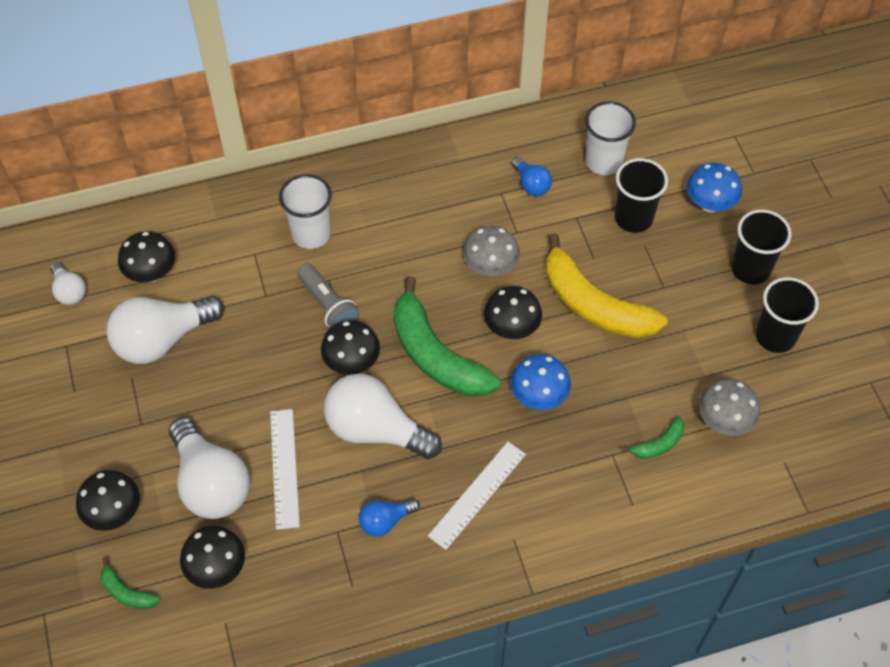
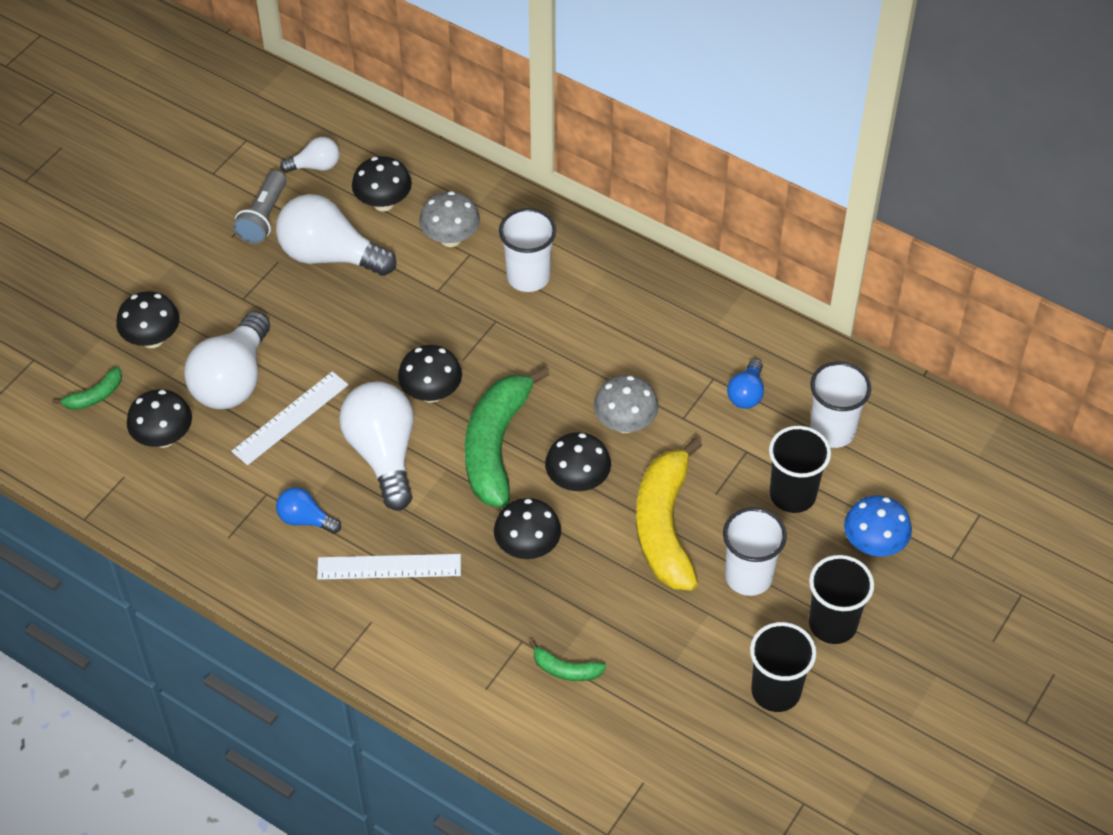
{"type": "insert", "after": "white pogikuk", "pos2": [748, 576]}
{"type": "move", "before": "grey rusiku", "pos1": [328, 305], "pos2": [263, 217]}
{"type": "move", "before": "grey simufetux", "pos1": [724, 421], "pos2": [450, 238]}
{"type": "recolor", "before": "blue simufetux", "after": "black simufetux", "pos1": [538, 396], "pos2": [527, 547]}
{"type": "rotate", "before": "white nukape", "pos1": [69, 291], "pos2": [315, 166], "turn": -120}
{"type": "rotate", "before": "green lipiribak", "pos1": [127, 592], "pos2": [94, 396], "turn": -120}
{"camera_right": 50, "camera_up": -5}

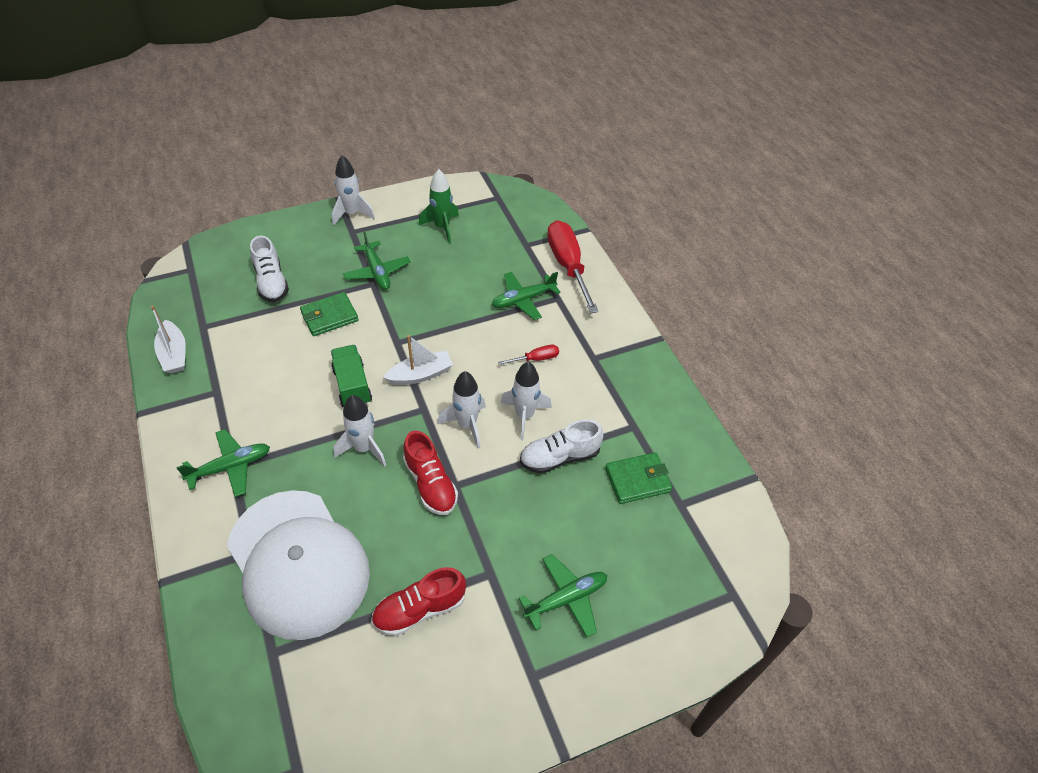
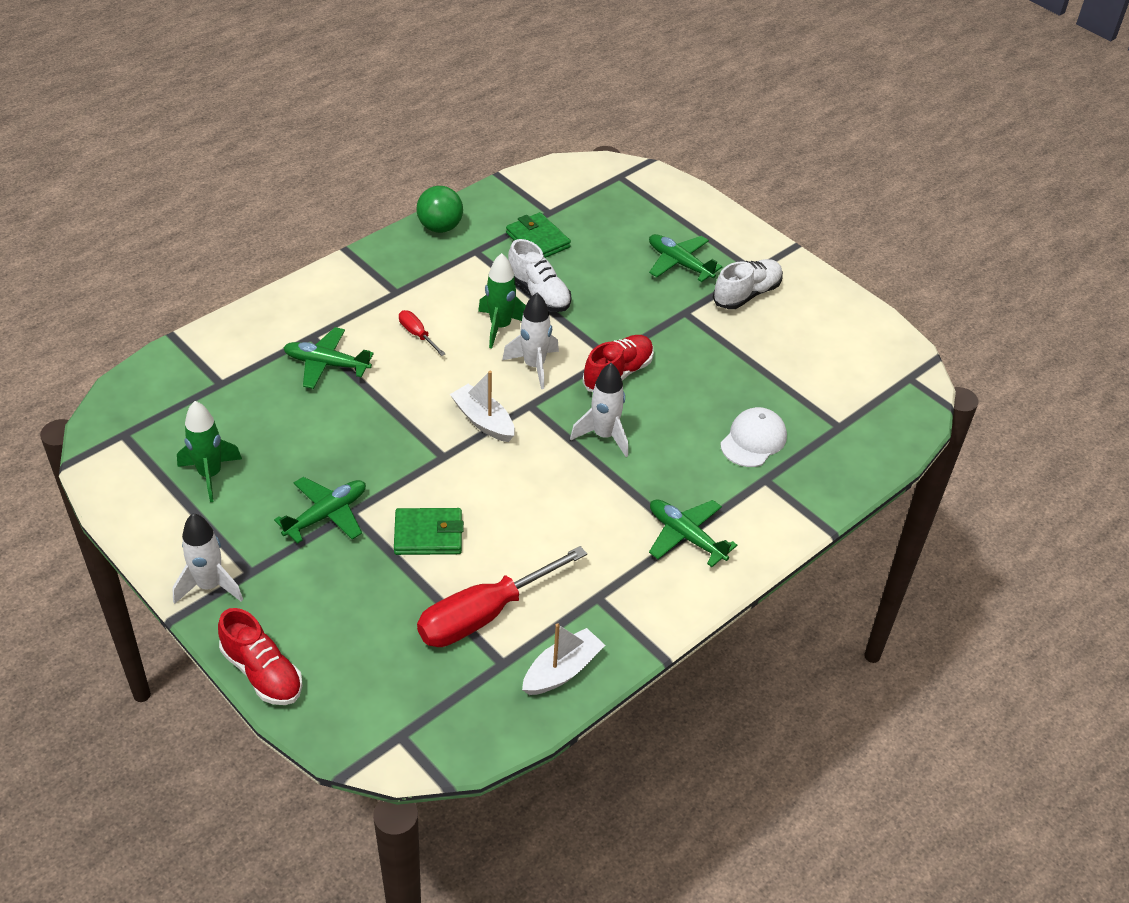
{"type": "delete", "before": "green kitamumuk", "pos1": [352, 386]}
{"type": "insert", "after": "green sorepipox", "pos2": [440, 227]}
{"type": "move", "before": "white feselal", "pos1": [271, 282], "pos2": [747, 294]}
{"type": "move", "before": "red feselal", "pos1": [419, 609], "pos2": [262, 673]}
{"type": "move", "before": "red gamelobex", "pos1": [568, 266], "pos2": [484, 614]}
{"type": "recolor", "before": "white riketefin", "after": "green riketefin", "pos1": [524, 416], "pos2": [500, 327]}
{"type": "rotate", "before": "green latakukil", "pos1": [329, 316], "pos2": [428, 535], "turn": -45}
{"type": "rotate", "before": "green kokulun", "pos1": [523, 300], "pos2": [326, 364], "turn": 150}
{"type": "resize", "before": "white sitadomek", "pos1": [298, 563], "pos2": [753, 440], "scale": 0.46}
{"camera_right": -110, "camera_up": -5}

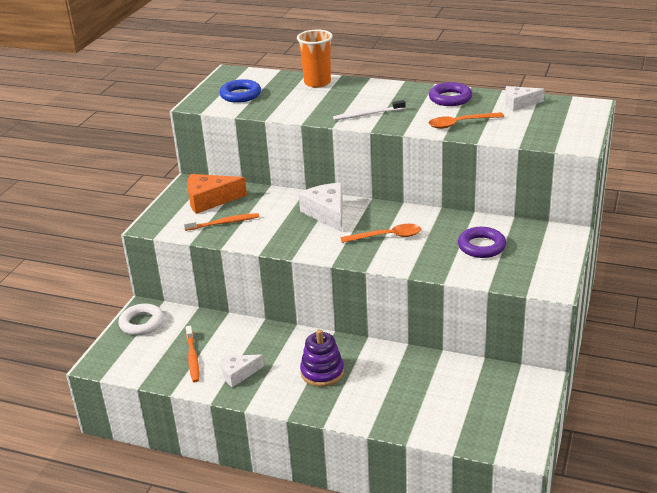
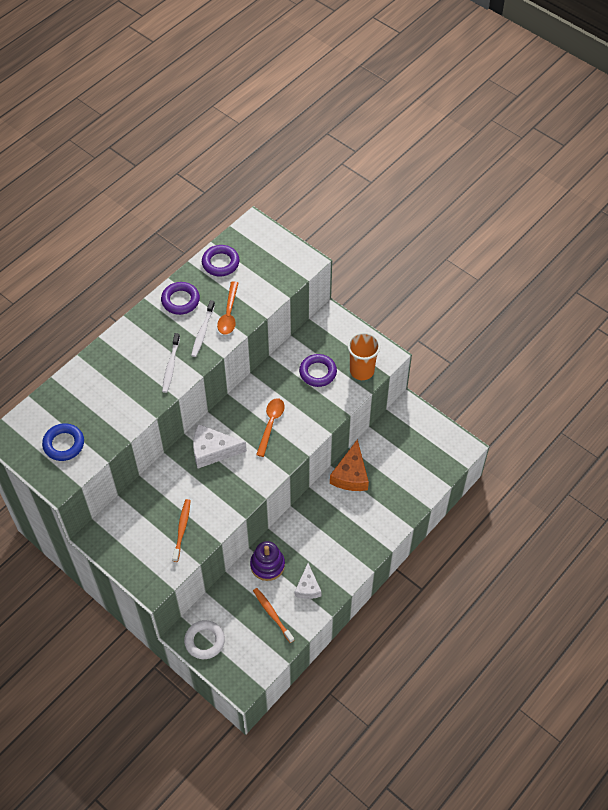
{"type": "insert", "after": "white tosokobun", "pos2": [202, 332]}
{"type": "move", "before": "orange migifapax", "pos1": [210, 200], "pos2": [351, 475]}
{"type": "move", "before": "orange pogikuk", "pos1": [317, 83], "pos2": [362, 371]}
{"type": "move", "before": "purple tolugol", "pos1": [322, 372], "pos2": [267, 565]}
{"type": "replace", "before": "white migifapax", "after": "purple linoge", "pos1": [519, 103], "pos2": [220, 263]}
{"type": "rotate", "before": "orange tosokobun", "pos1": [192, 358], "pos2": [272, 614], "turn": -135}
{"camera_right": -70, "camera_up": 25}

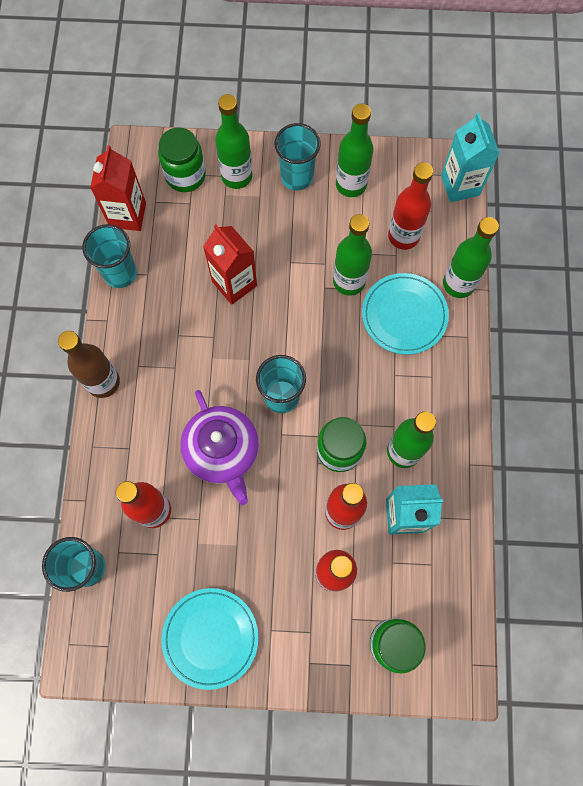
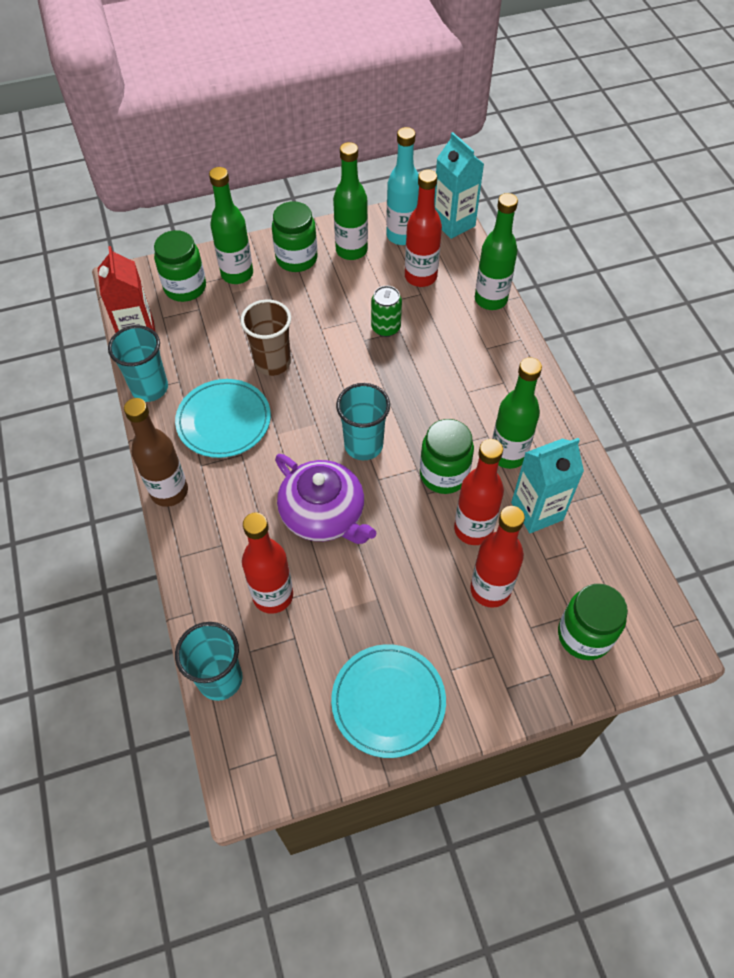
{"type": "insert", "after": "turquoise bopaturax", "pos2": [402, 236]}
{"type": "move", "before": "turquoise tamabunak", "pos1": [404, 315], "pos2": [224, 421]}
{"type": "replace", "before": "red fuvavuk", "after": "brown pogikuk", "pos1": [234, 283], "pos2": [272, 362]}
{"type": "replace", "before": "turquoise pogikuk", "after": "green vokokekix", "pos1": [297, 177], "pos2": [296, 259]}
{"type": "replace", "before": "green bopaturax", "after": "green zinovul", "pos1": [349, 281], "pos2": [386, 328]}
{"camera_right": -20, "camera_up": -15}

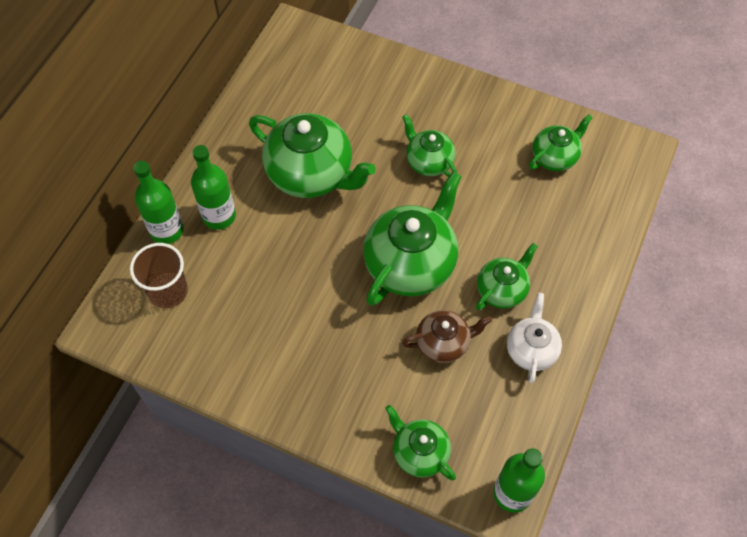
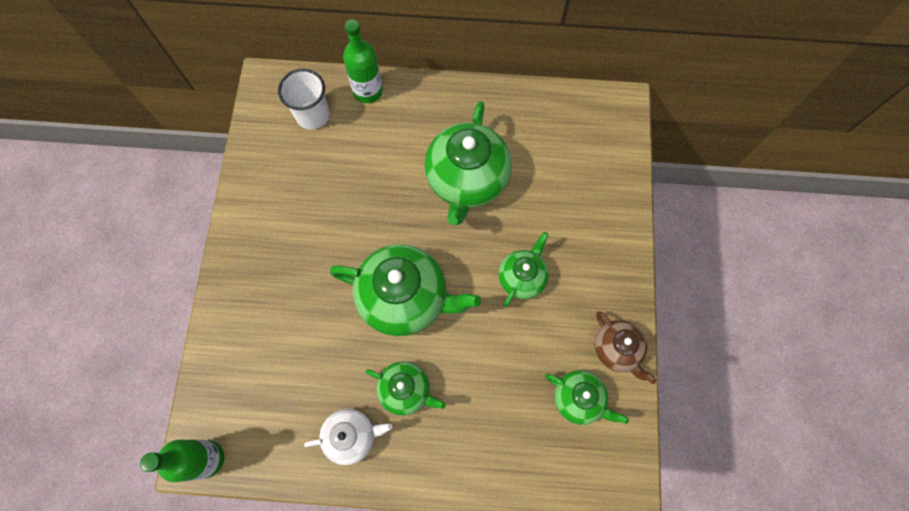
{"type": "delete", "before": "green bopaturax", "pos1": [219, 216]}
{"type": "delete", "before": "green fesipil", "pos1": [419, 452]}
{"type": "move", "before": "brown fesipil", "pos1": [443, 343], "pos2": [617, 350]}
{"type": "recolor", "before": "brown pogikuk", "after": "white pogikuk", "pos1": [168, 291], "pos2": [312, 115]}
{"camera_right": 70, "camera_up": 10}

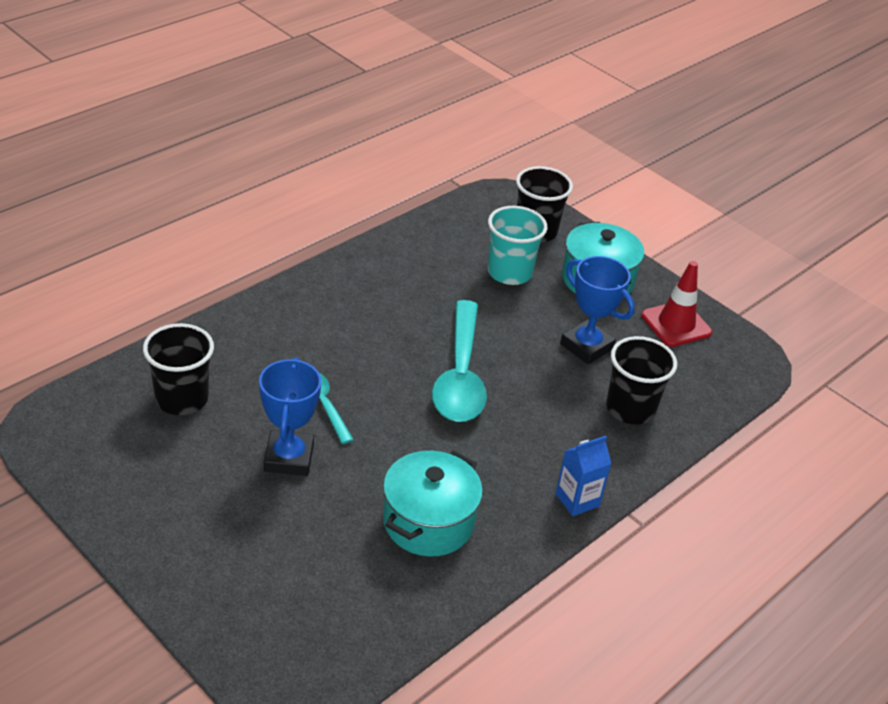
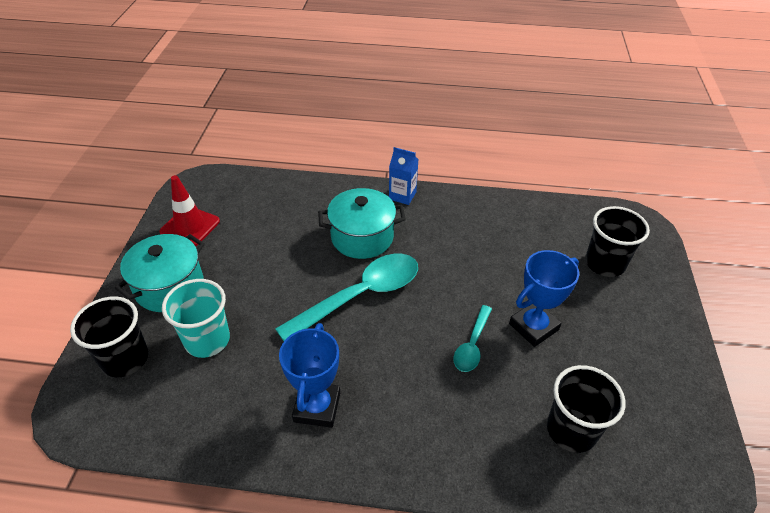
{"type": "move", "before": "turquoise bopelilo", "pos1": [428, 522], "pos2": [362, 237]}
{"type": "move", "before": "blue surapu", "pos1": [586, 346], "pos2": [317, 407]}
{"type": "move", "before": "black pogikuk", "pos1": [630, 408], "pos2": [604, 263]}
{"camera_right": -125, "camera_up": 5}

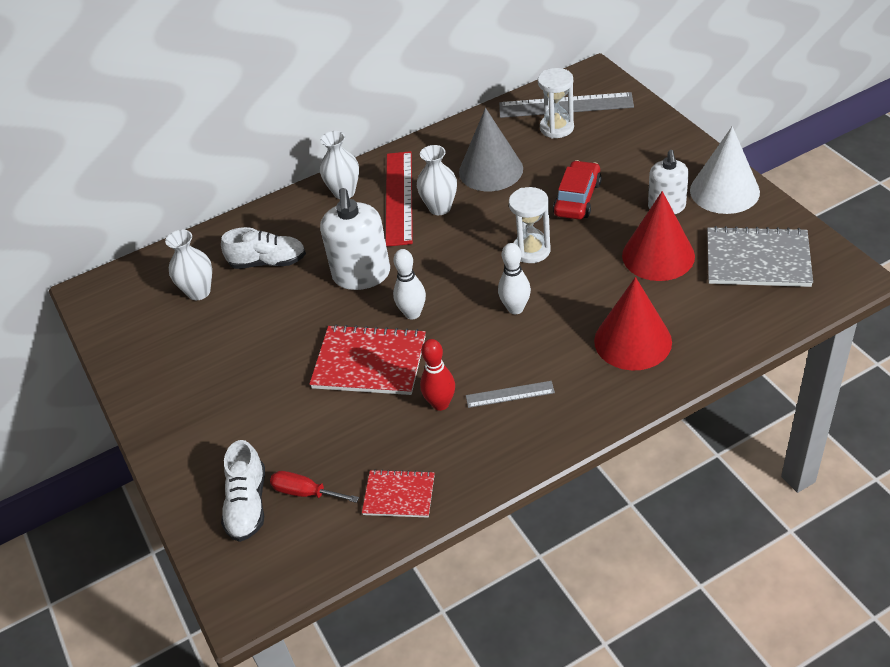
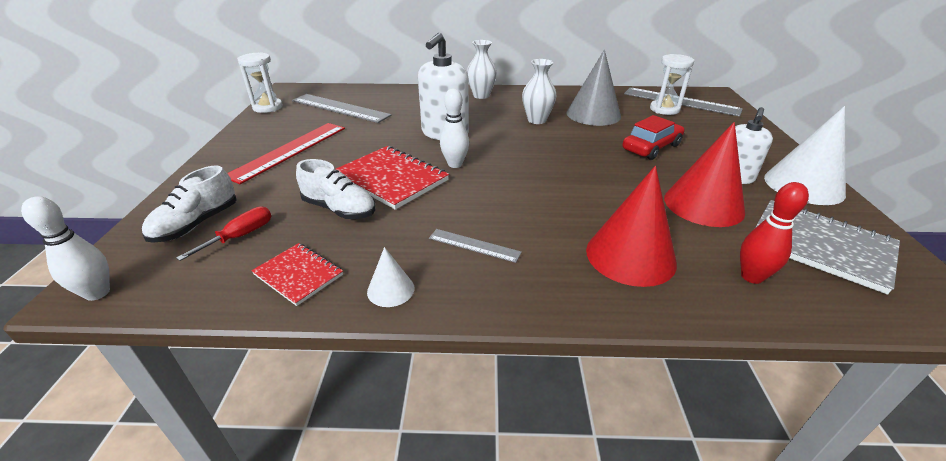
{"type": "insert", "after": "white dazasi", "pos2": [390, 289]}
{"type": "move", "before": "white feselal", "pos1": [268, 262], "pos2": [339, 209]}
{"type": "move", "before": "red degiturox", "pos1": [398, 197], "pos2": [289, 151]}
{"type": "move", "before": "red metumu", "pos1": [440, 404], "pos2": [751, 277]}
{"type": "move", "before": "white metumu", "pos1": [515, 308], "pos2": [97, 293]}
{"type": "move", "before": "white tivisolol", "pos1": [531, 250], "pos2": [268, 107]}
{"type": "replace", "before": "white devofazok", "after": "grey degiturox", "pos1": [199, 292], "pos2": [340, 108]}
{"type": "rotate", "before": "red gamelobex", "pos1": [305, 492], "pos2": [240, 236], "turn": 75}
{"camera_right": 25, "camera_up": -10}

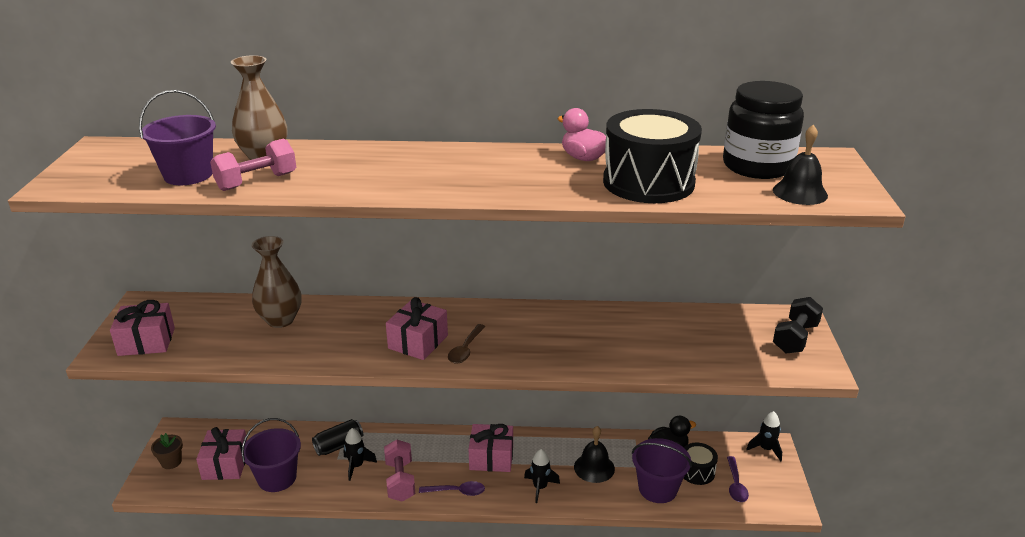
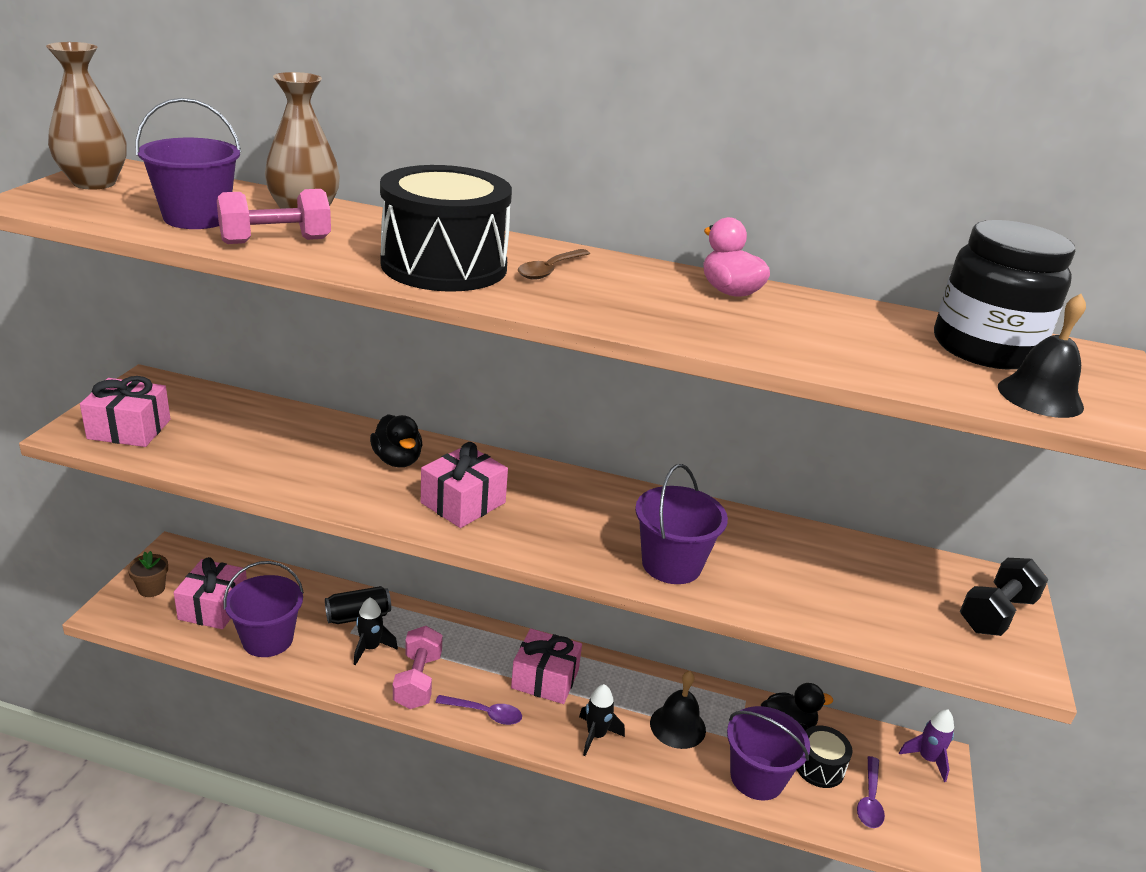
{"type": "insert", "after": "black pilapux", "pos2": [397, 460]}
{"type": "insert", "after": "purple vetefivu", "pos2": [671, 564]}
{"type": "move", "before": "brown devofazok", "pos1": [280, 320], "pos2": [94, 183]}
{"type": "move", "before": "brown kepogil", "pos1": [465, 349], "pos2": [550, 270]}
{"type": "move", "before": "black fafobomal", "pos1": [648, 182], "pos2": [444, 266]}
{"type": "recolor", "before": "black riketefin", "after": "purple riketefin", "pos1": [766, 449], "pos2": [927, 759]}
{"camera_right": 10, "camera_up": 0}

